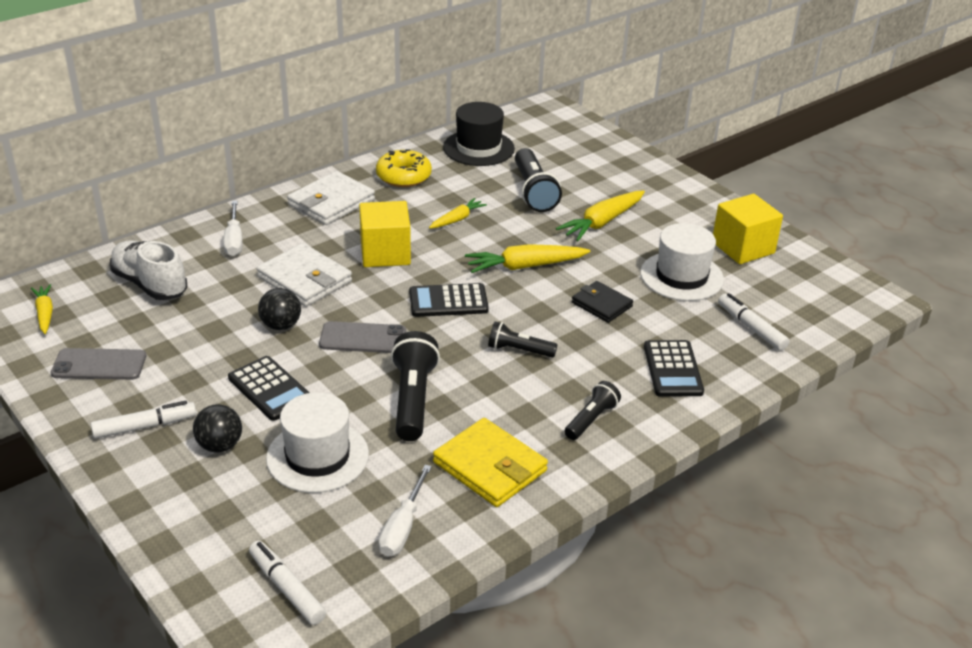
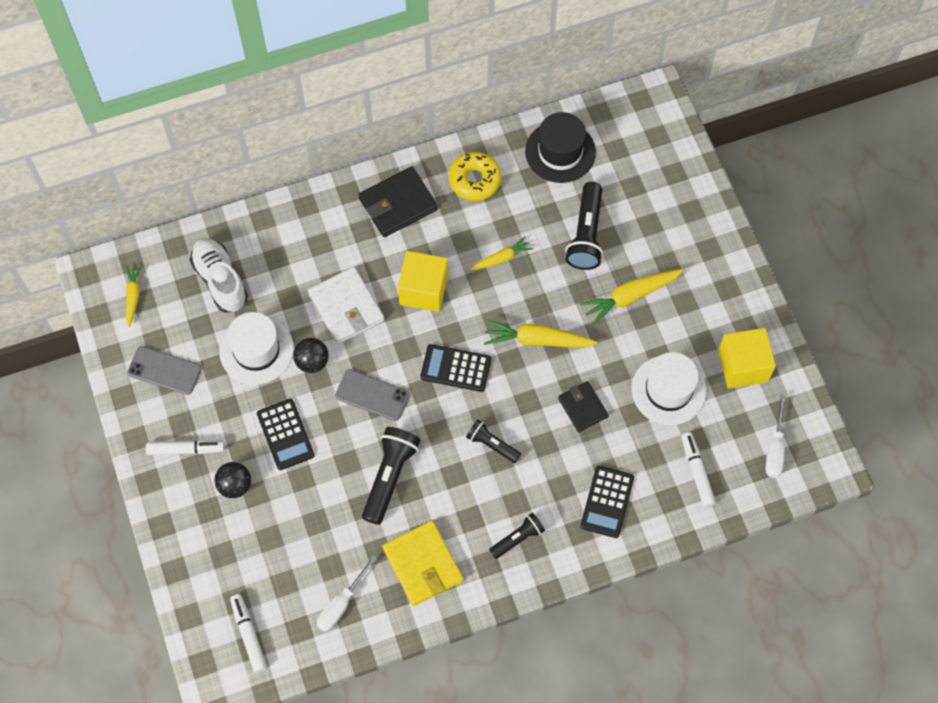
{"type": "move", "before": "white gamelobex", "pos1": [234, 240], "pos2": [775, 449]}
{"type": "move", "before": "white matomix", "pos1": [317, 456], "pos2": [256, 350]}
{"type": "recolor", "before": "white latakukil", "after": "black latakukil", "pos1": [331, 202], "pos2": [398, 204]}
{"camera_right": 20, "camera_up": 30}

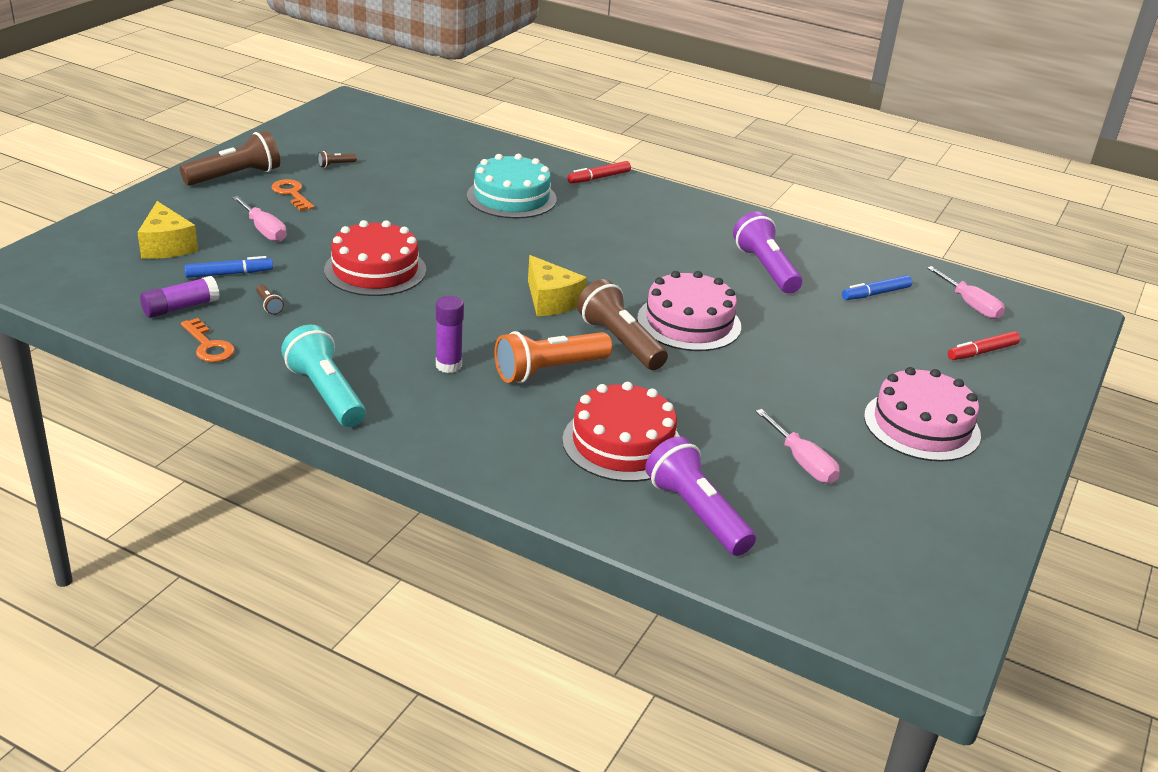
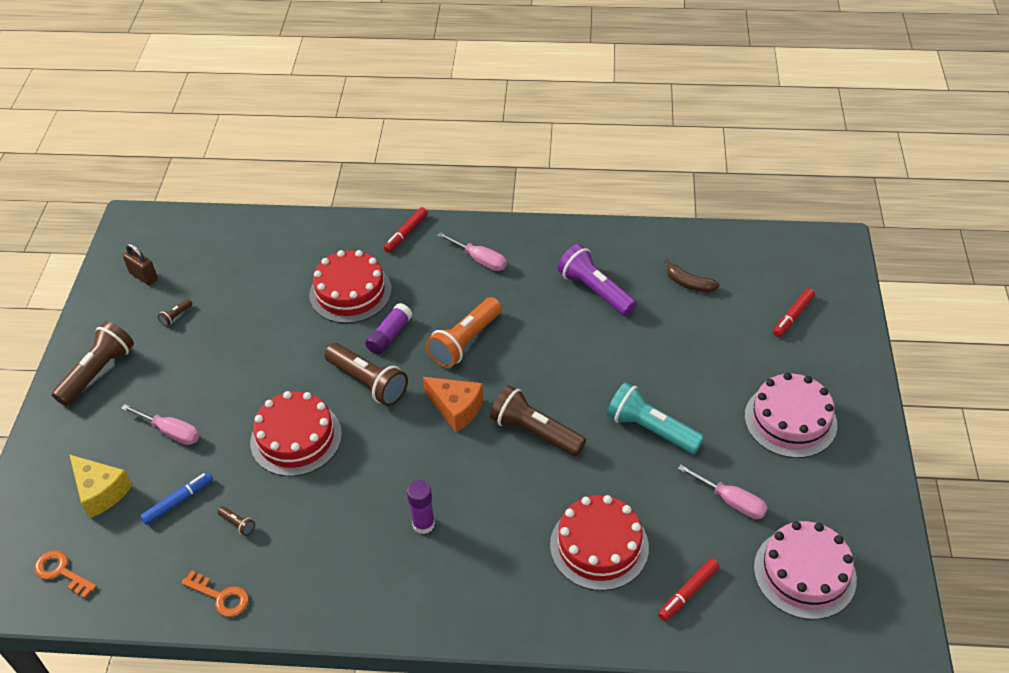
{"type": "insert", "after": "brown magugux", "pos2": [144, 276]}
{"type": "insert", "after": "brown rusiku", "pos2": [368, 382]}
{"type": "move", "before": "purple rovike", "pos1": [181, 307], "pos2": [389, 335]}
{"type": "move", "before": "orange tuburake", "pos1": [292, 194], "pos2": [61, 572]}
{"type": "move", "before": "turquoise rusiku", "pos1": [325, 393], "pos2": [650, 429]}
{"type": "move", "before": "orange rusiku", "pos1": [548, 370], "pos2": [465, 342]}
{"type": "move", "before": "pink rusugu", "pos1": [689, 322], "pos2": [804, 573]}
{"type": "move", "before": "pink gamelobex", "pos1": [970, 305], "pos2": [479, 260]}
{"type": "replace", "before": "purple rusiku", "after": "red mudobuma", "pos1": [696, 513], "pos2": [688, 593]}
{"type": "replace", "before": "blue mudobuma", "after": "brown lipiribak", "pos1": [875, 294], "pos2": [689, 283]}
{"type": "recolor", "before": "turquoise rusugu", "after": "red rusugu", "pos1": [511, 197], "pos2": [350, 292]}
{"type": "recolor", "before": "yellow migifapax", "after": "orange migifapax", "pos1": [551, 300], "pos2": [456, 408]}
{"camera_right": -20, "camera_up": 15}

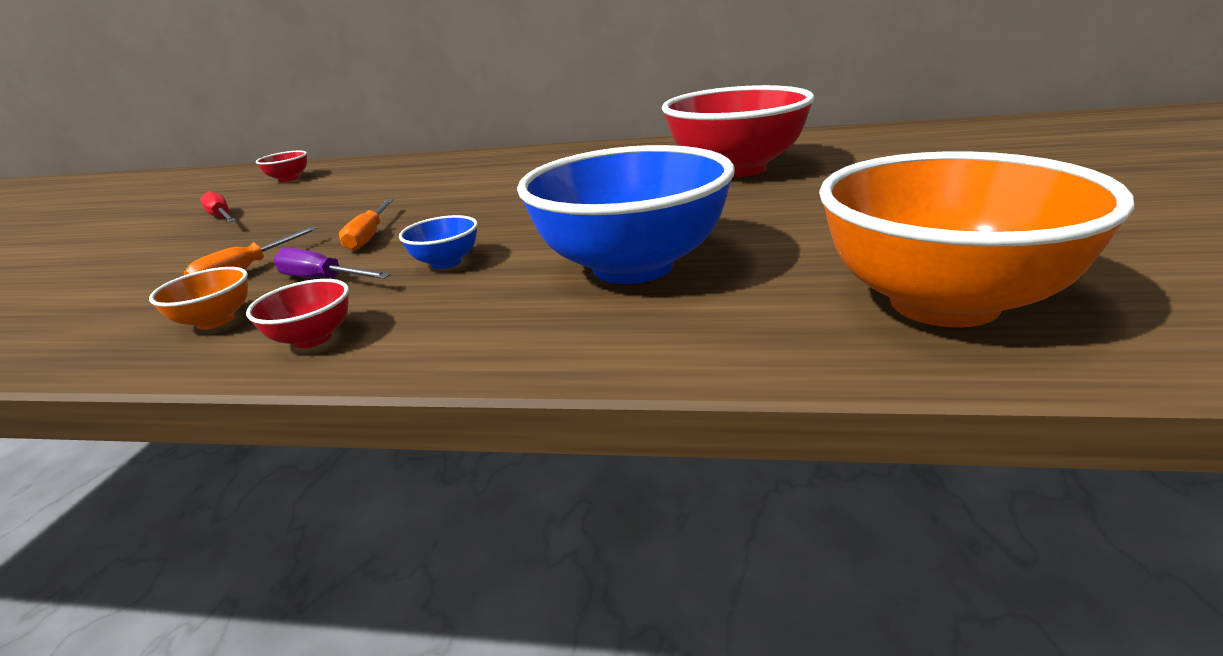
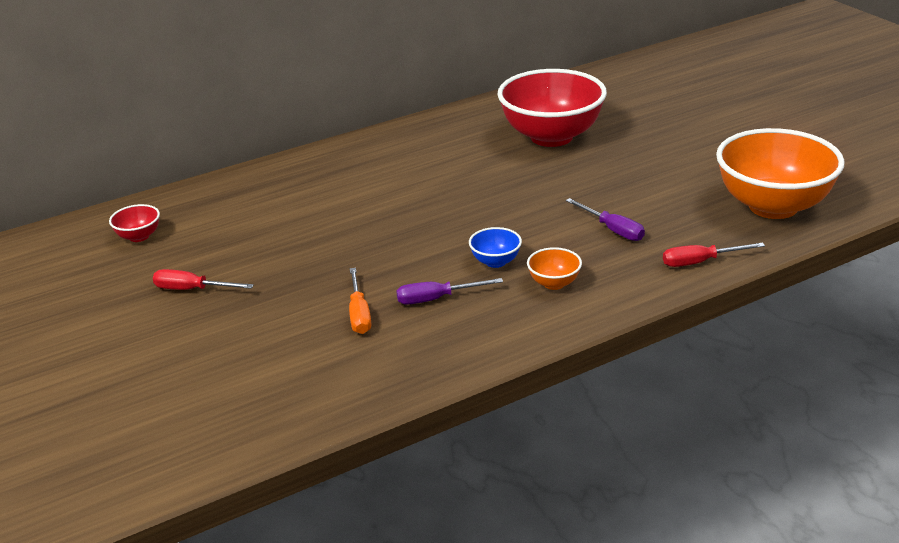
{"type": "delete", "before": "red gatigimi", "pos1": [312, 338]}
{"type": "delete", "before": "orange gamelobex", "pos1": [369, 236]}
{"type": "insert", "after": "red gamelobex", "pos2": [700, 262]}
{"type": "move", "before": "orange gatigimi", "pos1": [215, 321], "pos2": [554, 283]}
{"type": "replace", "before": "blue gatigimi", "after": "purple gamelobex", "pos1": [632, 267], "pos2": [612, 230]}
{"camera_right": -40, "camera_up": 5}

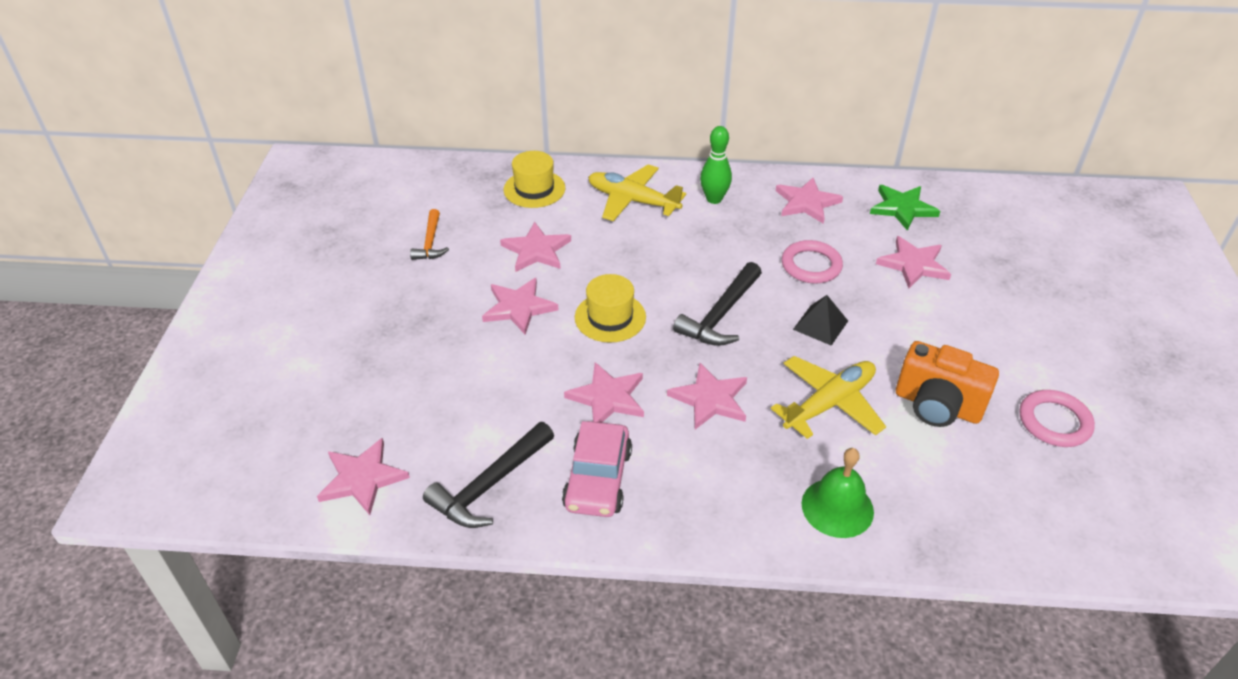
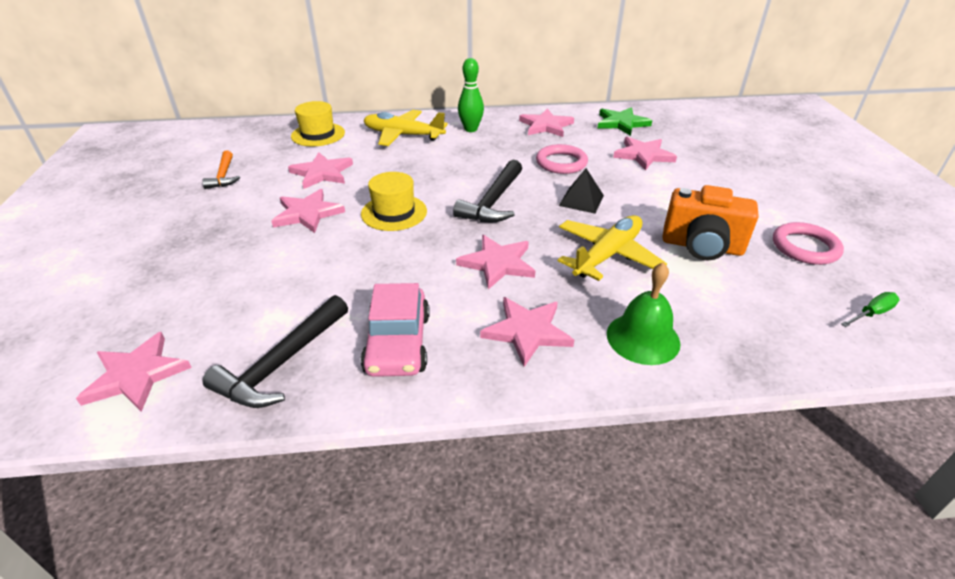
{"type": "insert", "after": "green gamelobex", "pos2": [871, 313]}
{"type": "move", "before": "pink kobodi", "pos1": [607, 397], "pos2": [527, 331]}
{"camera_right": -10, "camera_up": -5}

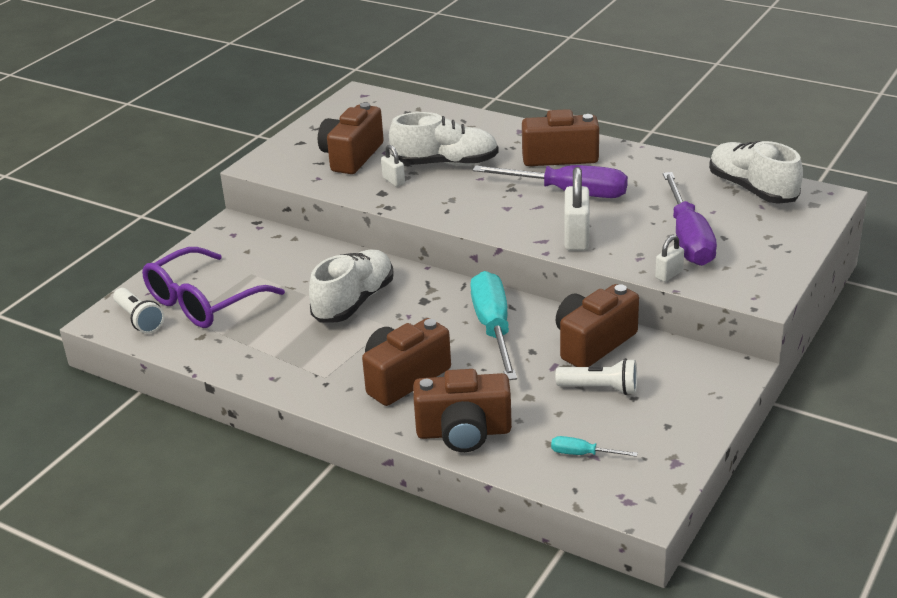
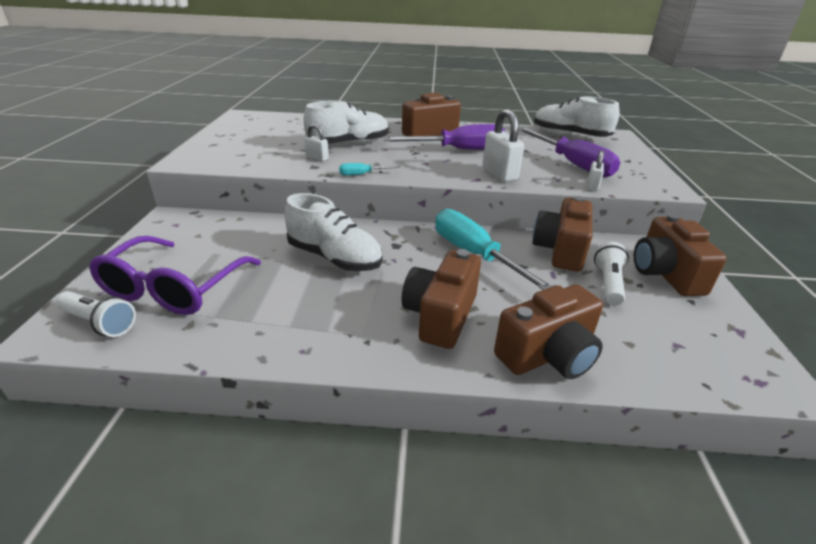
{"type": "move", "before": "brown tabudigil", "pos1": [351, 156], "pos2": [665, 274]}
{"type": "move", "before": "turquoise gamelobex", "pos1": [583, 454], "pos2": [362, 174]}
{"type": "rotate", "before": "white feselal", "pos1": [354, 302], "pos2": [334, 258], "turn": 120}
{"type": "rotate", "before": "white rusiku", "pos1": [600, 388], "pos2": [608, 283], "turn": -60}
{"camera_right": -30, "camera_up": 0}

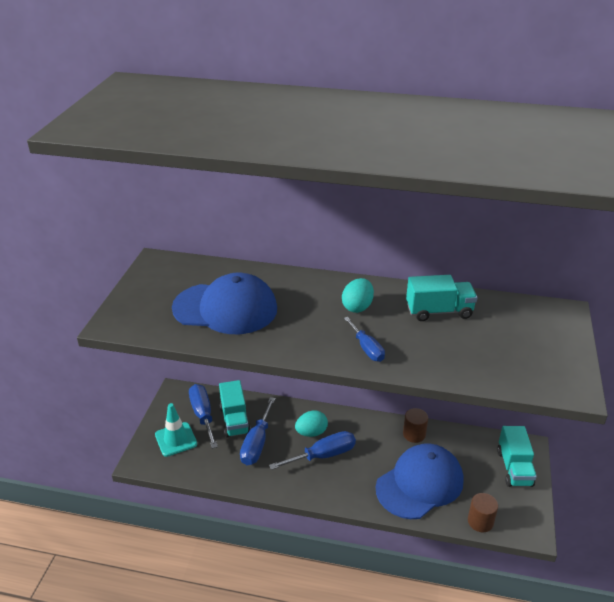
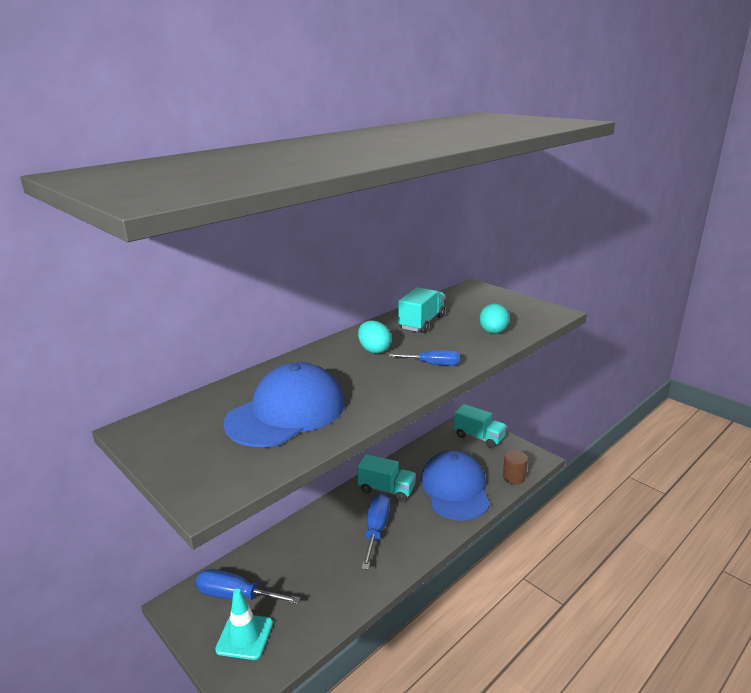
{"type": "delete", "before": "blue gamelobex", "pos1": [257, 443]}
{"type": "delete", "before": "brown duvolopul", "pos1": [414, 434]}
{"type": "move", "before": "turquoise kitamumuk", "pos1": [235, 420], "pos2": [386, 490]}
{"type": "move", "before": "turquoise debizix", "pos1": [311, 432], "pos2": [493, 332]}
{"camera_right": -55, "camera_up": -10}

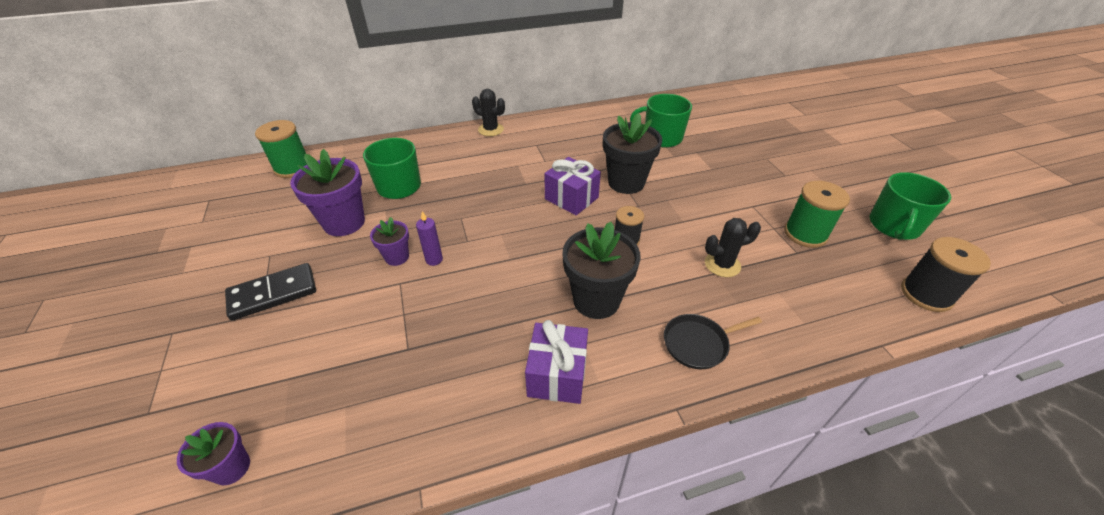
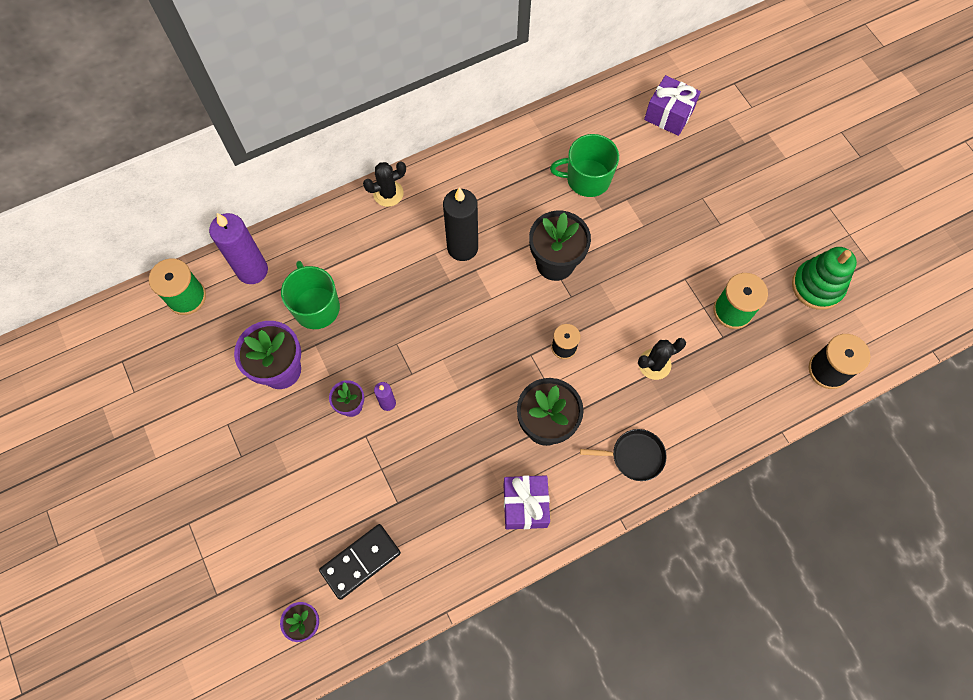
{"type": "insert", "after": "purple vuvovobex", "pos2": [252, 270]}
{"type": "insert", "after": "black vuvovobex", "pos2": [462, 247]}
{"type": "move", "before": "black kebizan", "pos1": [273, 293], "pos2": [360, 561]}
{"type": "move", "before": "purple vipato", "pos1": [571, 198], "pos2": [668, 115]}
{"type": "replace", "before": "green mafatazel", "after": "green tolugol", "pos1": [894, 226], "pos2": [817, 286]}
{"type": "rotate", "before": "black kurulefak", "pos1": [490, 130], "pos2": [388, 193], "turn": -45}
{"type": "rotate", "before": "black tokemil", "pos1": [698, 343], "pos2": [634, 456], "turn": -150}
{"camera_right": -10, "camera_up": 25}

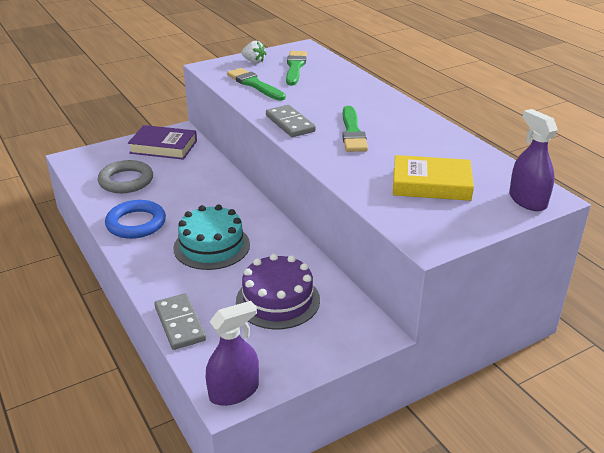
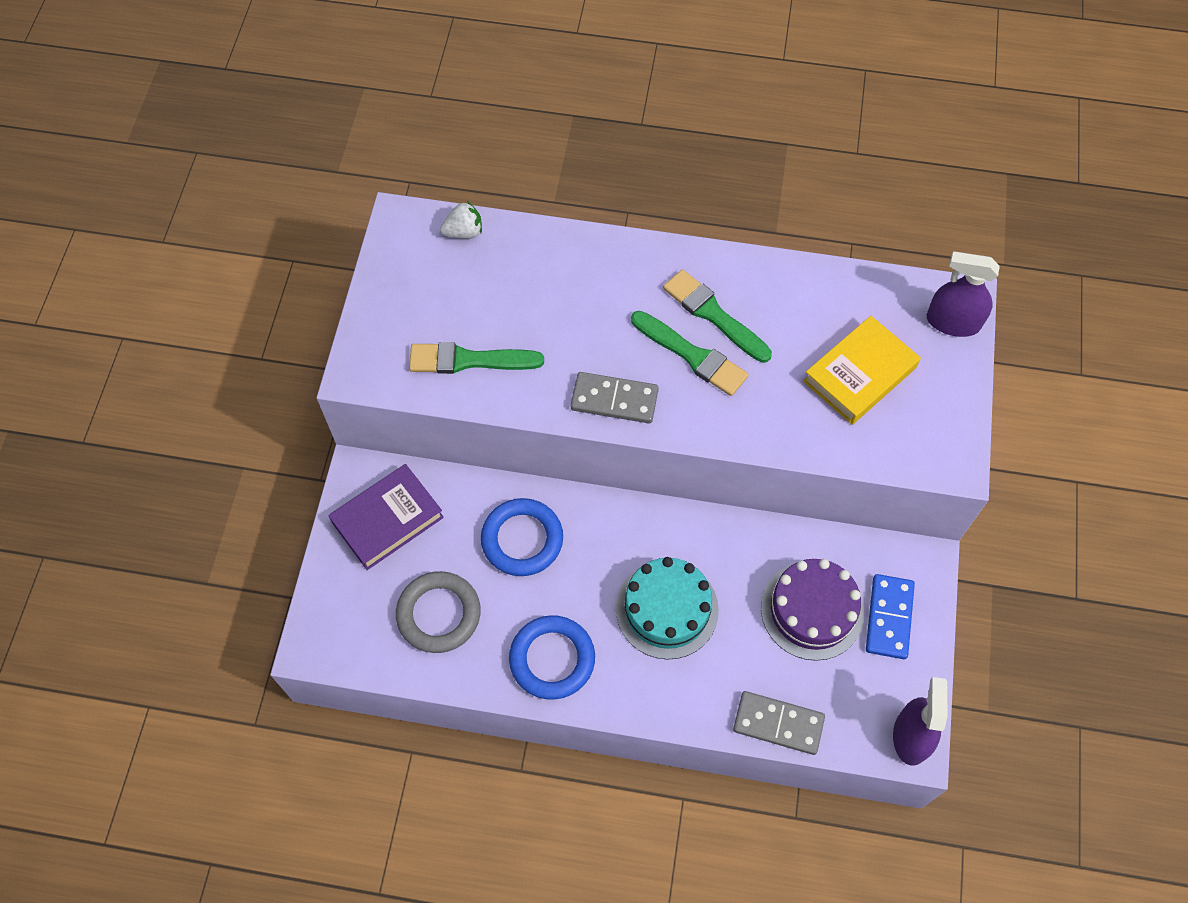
{"type": "insert", "after": "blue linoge", "pos2": [522, 539]}
{"type": "insert", "after": "blue kebizan", "pos2": [889, 617]}
{"type": "move", "before": "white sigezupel", "pos1": [254, 61], "pos2": [464, 232]}
{"type": "move", "before": "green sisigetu", "pos1": [295, 67], "pos2": [713, 315]}
{"camera_right": -50, "camera_up": 30}

